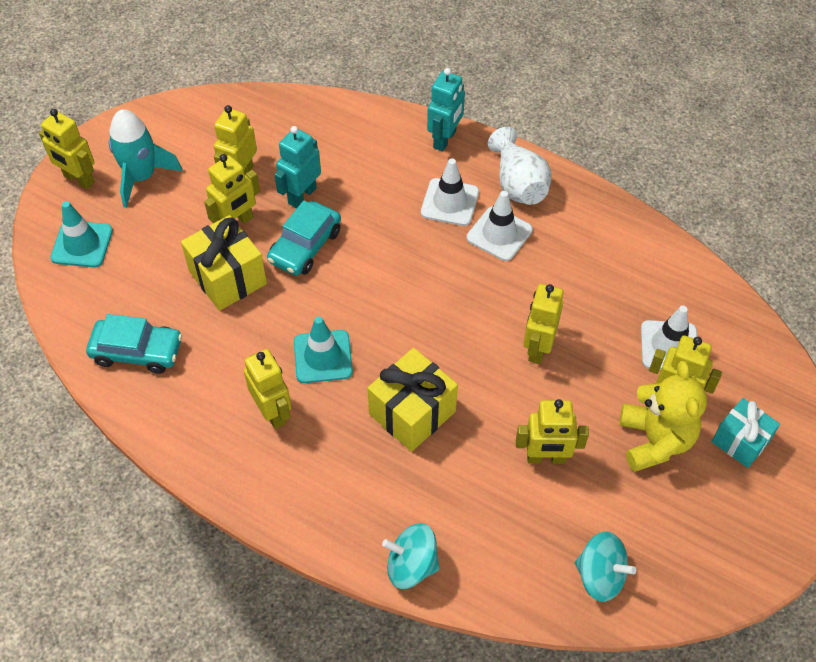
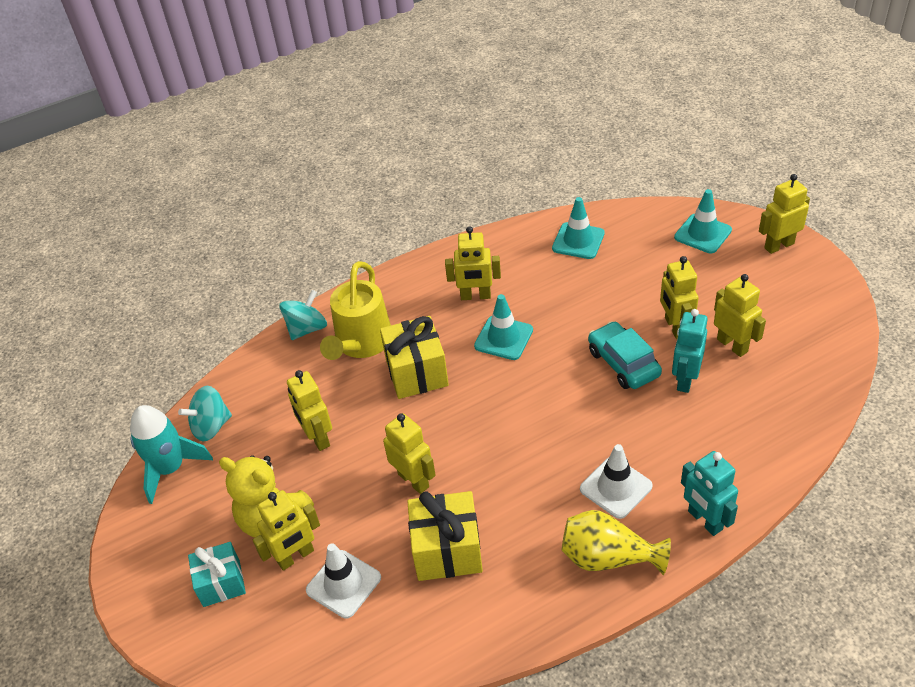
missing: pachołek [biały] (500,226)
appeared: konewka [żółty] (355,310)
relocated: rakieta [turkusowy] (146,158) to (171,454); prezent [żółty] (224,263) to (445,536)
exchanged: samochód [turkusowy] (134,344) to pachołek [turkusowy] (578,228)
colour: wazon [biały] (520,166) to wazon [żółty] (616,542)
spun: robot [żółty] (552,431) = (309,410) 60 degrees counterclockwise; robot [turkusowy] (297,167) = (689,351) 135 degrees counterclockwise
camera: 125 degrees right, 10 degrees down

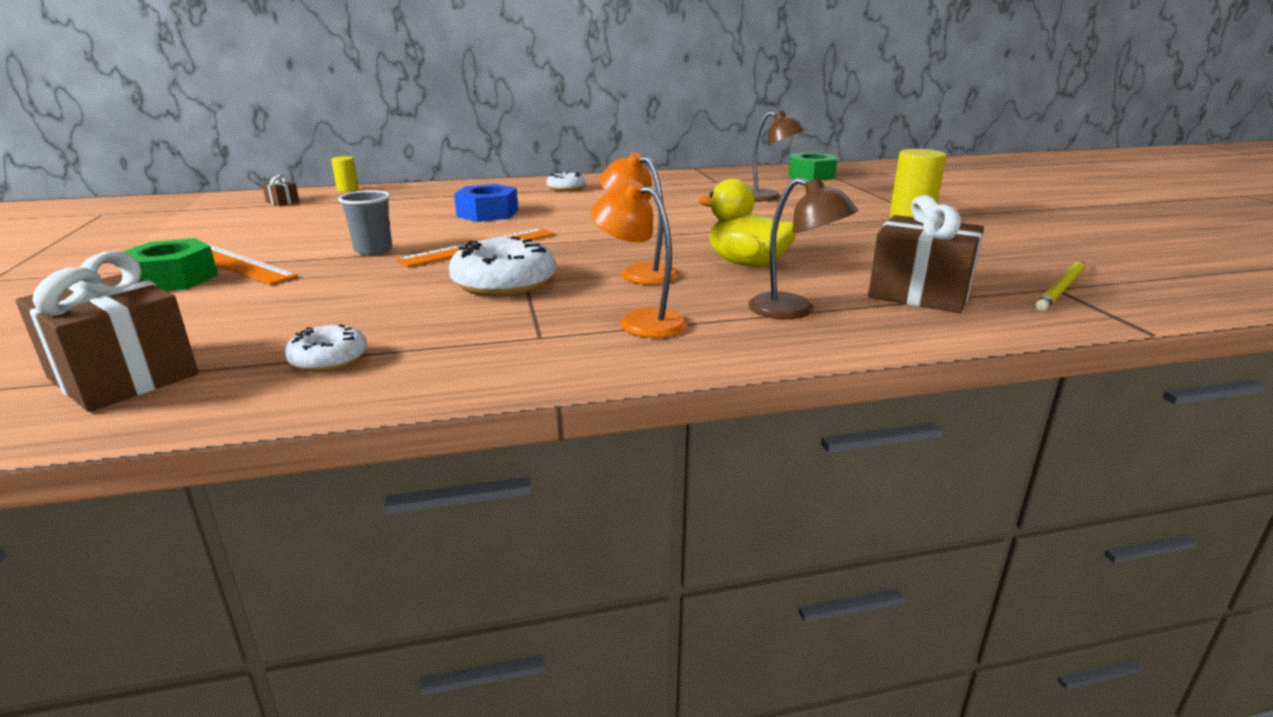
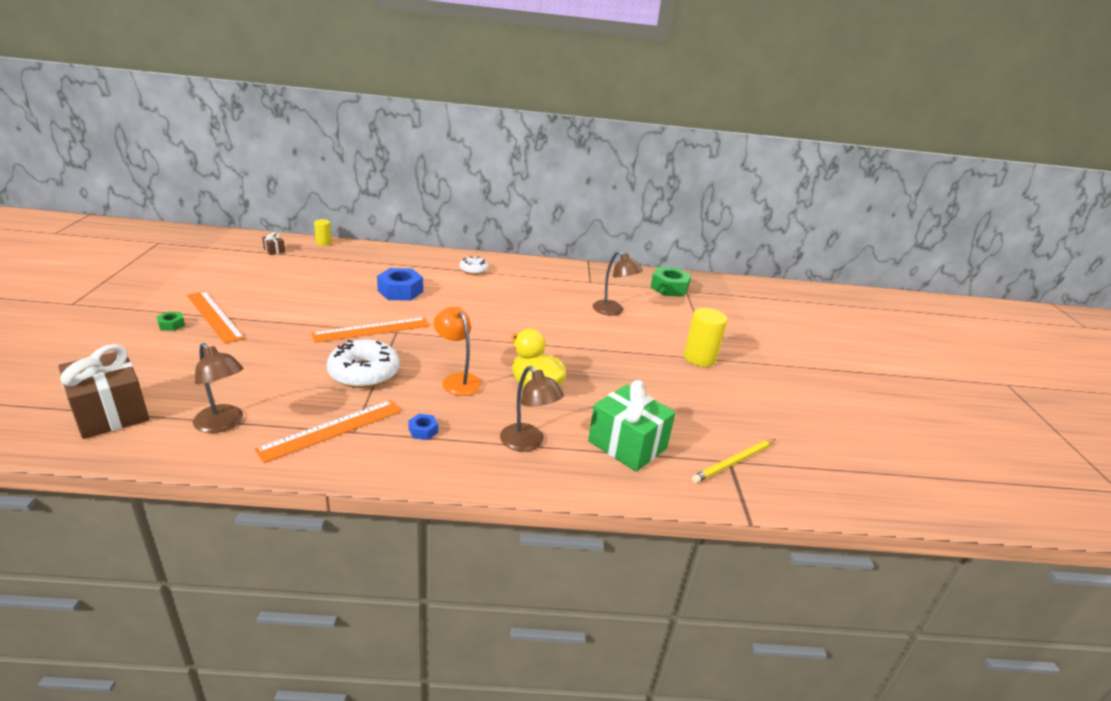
missing: szklanka [szary] (365,222)
appeared: linijka [pomarańczowy] (328,431)
exchanged: donut [biały] (326,348) to lampka [brązowy] (218,388); lampka [pomarańczowy] (639,259) to nakrętka [niebieski] (423,427)
colour: prezent [brązowy] (926,254) to prezent [zielony] (632,426)
size: nakrętka [zielony] (170,264) = (170,321) x0.48
camera: 10 degrees right, 5 degrees up

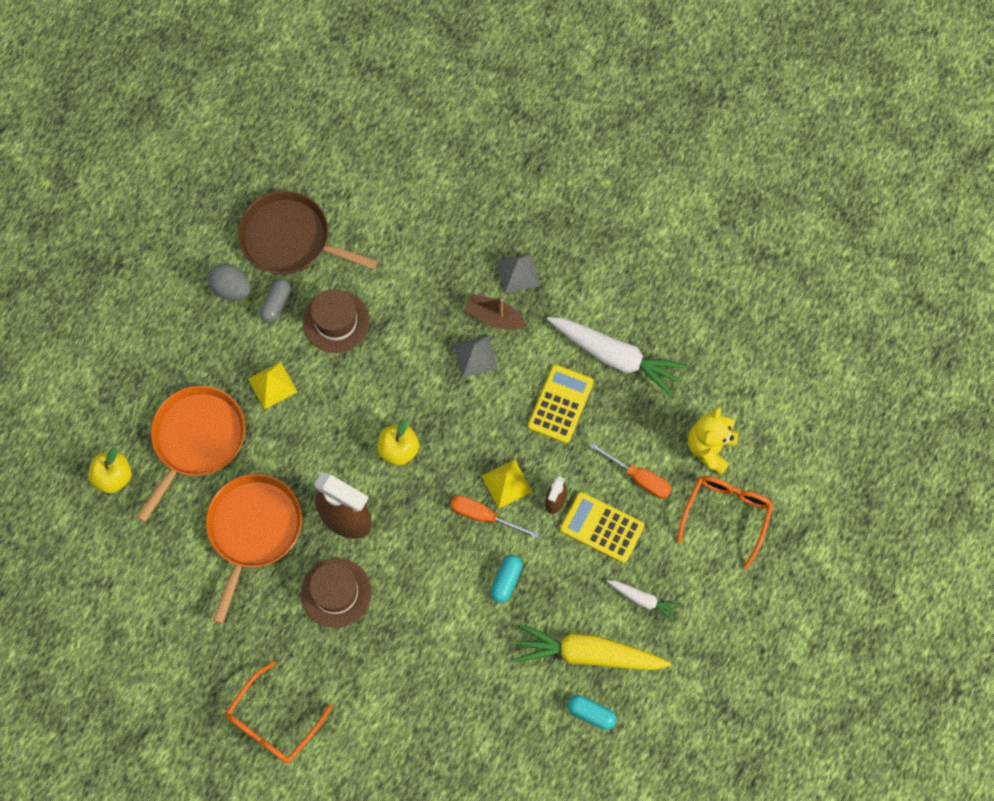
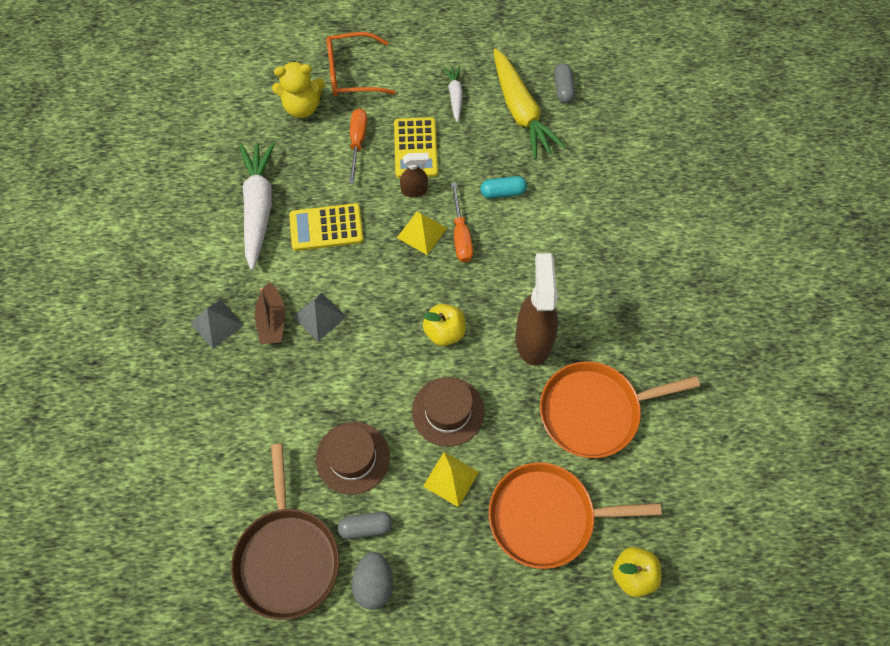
missing: okulary [pomarańczowy] (279,712)
relocated: kapelusz [brązowy] (336,593) to (448,412)
colour: kapsułka [turkusowy] (592,712) to kapsułka [szary] (564,83)
camera: 120 degrees left, 5 degrees down

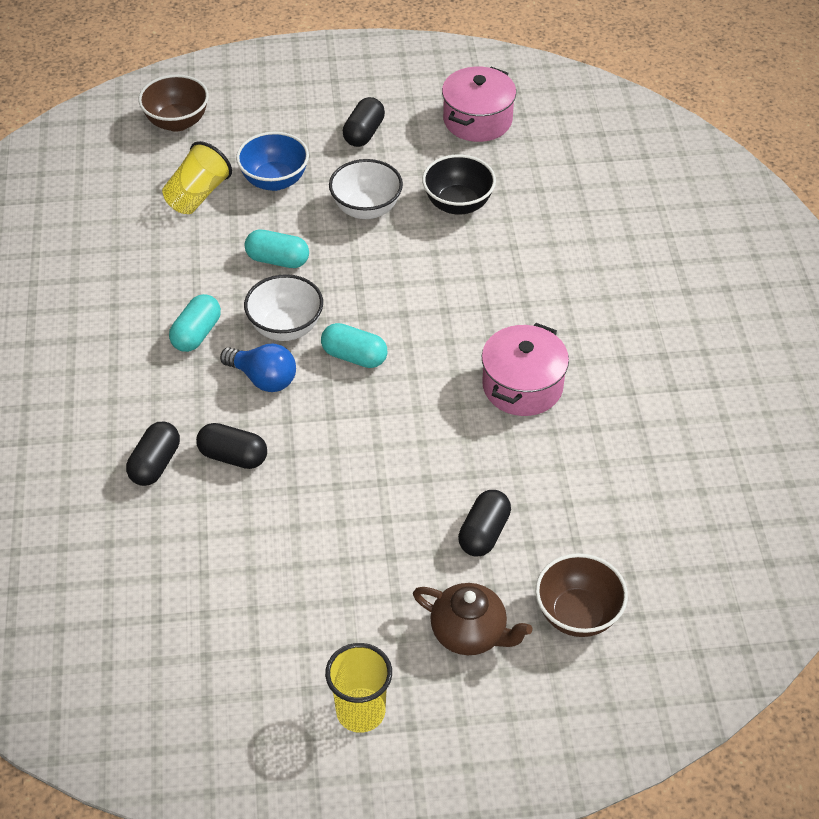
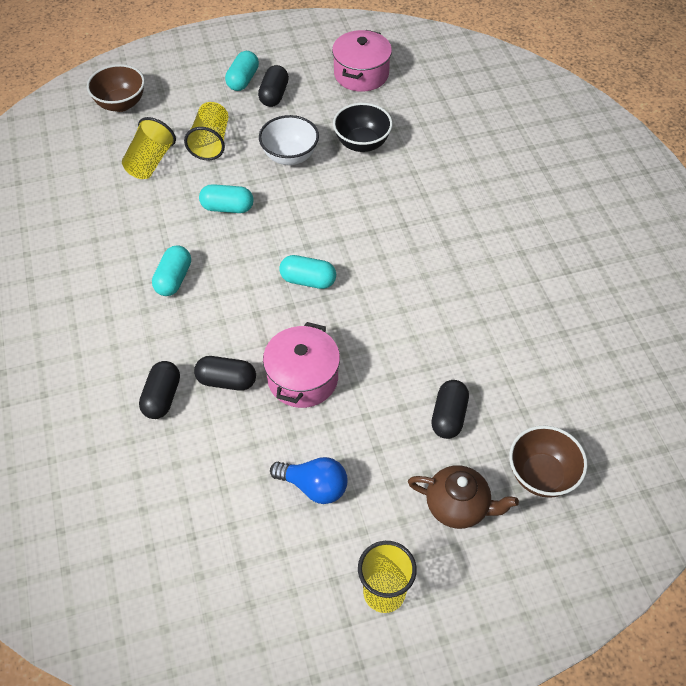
missing: miska [biały] (283,307)
appeared: kapsułka [turkusowy] (242,71)
relocated: garnek [różowy] (525,369) to (301,365); żarówka [niebieski] (258,368) to (308,480)
exchanged: miska [niebieski] (272,161) to szklanka [żółty] (206,131)
camera: 10 degrees left, 5 degrees up

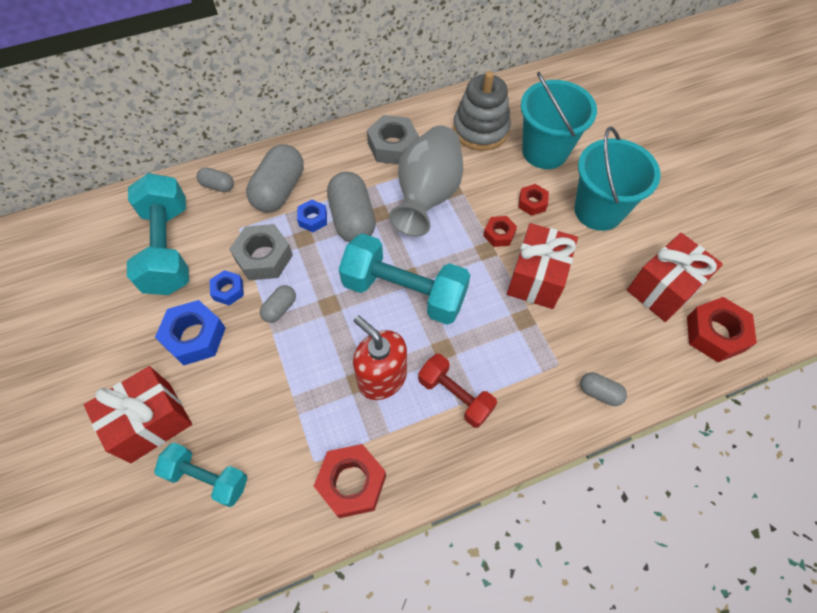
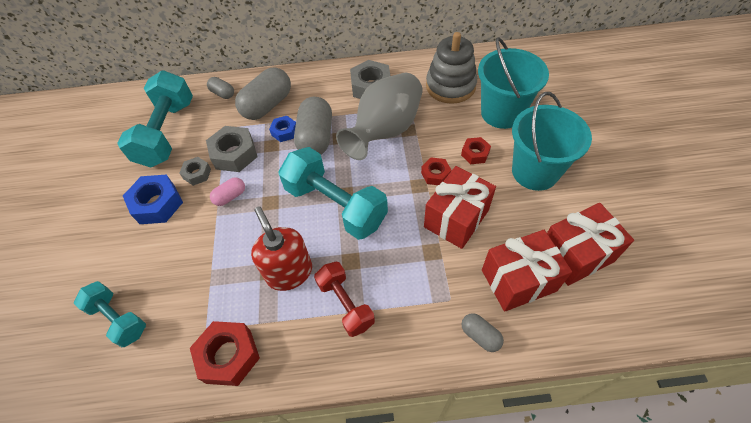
missing: nakrętka [czerwony] (722,329)
relocated: prezent [czerwony] (138,414) to (527,271)
colour: nakrętka [niebieski] (227,287) to nakrętka [szary] (195,171); kapsułka [szary] (278,304) to kapsułka [różowy] (227,191)
camera: 20 degrees right, 5 degrees down

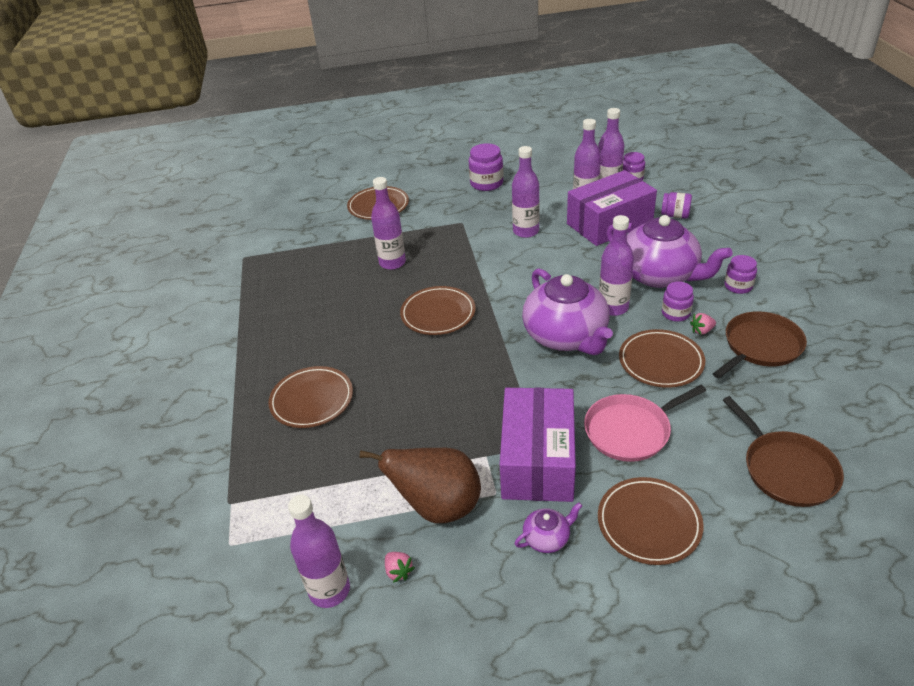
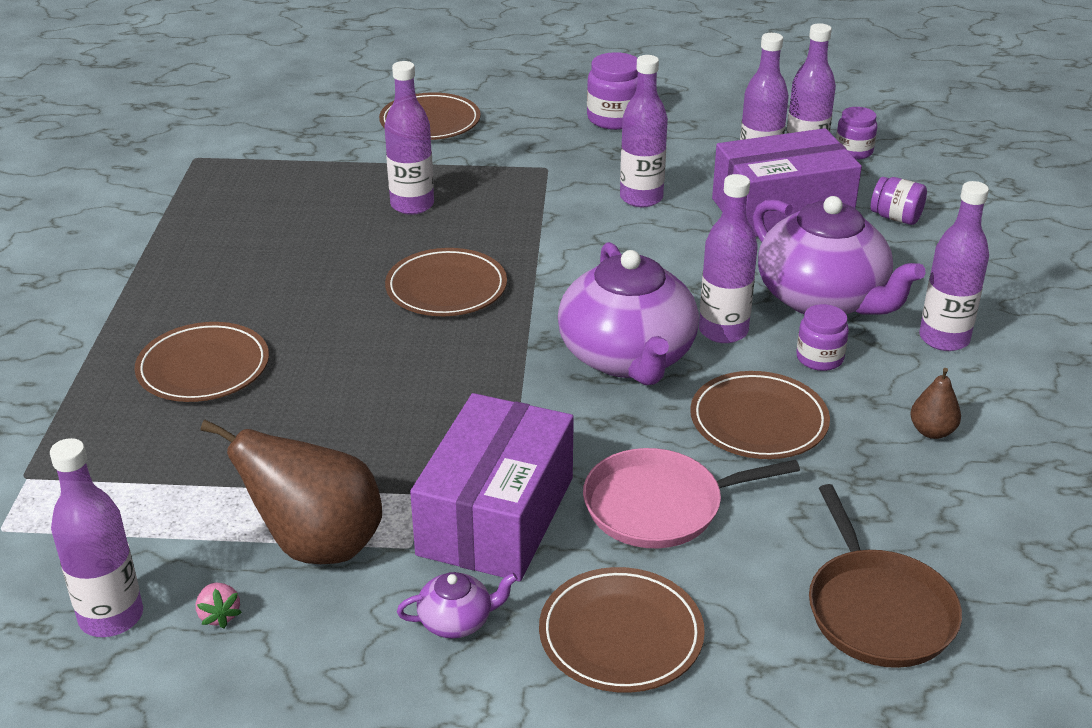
missing: truskawka [różowy] (703,324)
exchanged: patelnia [brązowy] (760,345) to gruszka [brązowy] (935,403); słoik [fioletowy] (740,274) to butelka [fioletowy] (954,266)
camera: 10 degrees right, 5 degrees down

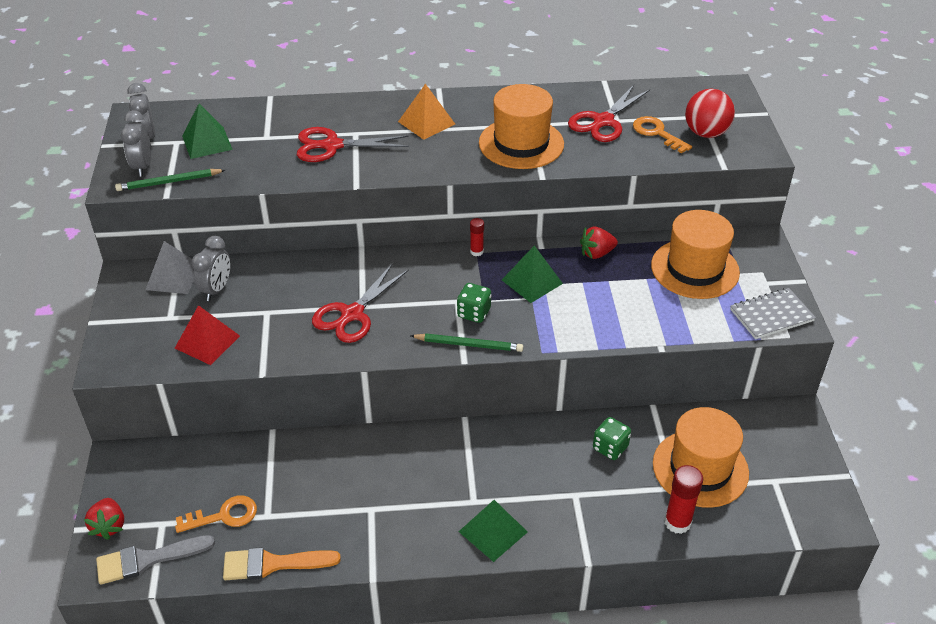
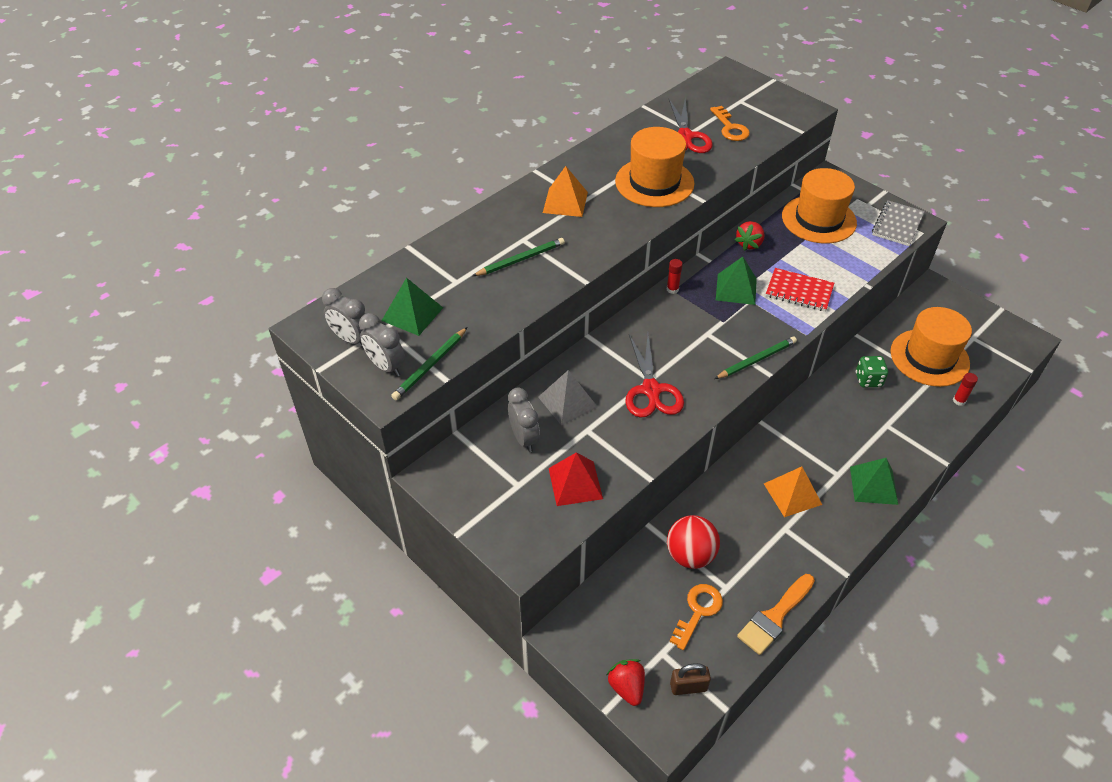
missing: kostka do gry [zielony] (474,303)
appeared: piramida [pomarańczowy] (793,492); zeszyt [czerwony] (800,290)
relocated: piramida [szary] (169,267) to (568,397); piłka [czerwony] (710,113) to (693,542)
exchanged: nożyczki [czerwony] (353,144) to ołówek [zielony] (519,257); pędzel [szary] (155,560) to kłódka [brązowy] (690,679)
spun: truskawka [czerwony] (104,519) = (626,682) 150 degrees counterclockwise; klucz [pomarańczowy] (662,134) = (730,123) 120 degrees counterclockwise
size: klej w sztyfcie [czerwony] (683,499) = (965,389) x0.58
camera: 40 degrees left, 5 degrees up

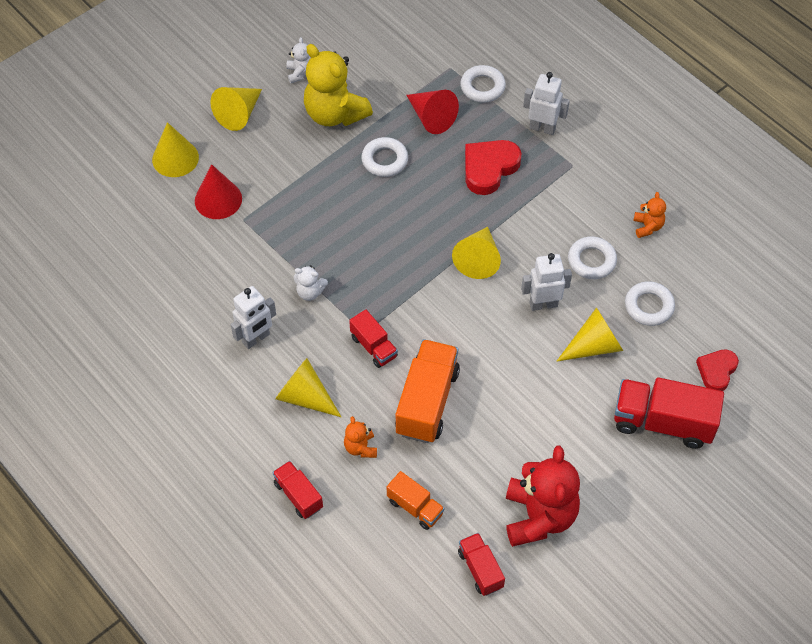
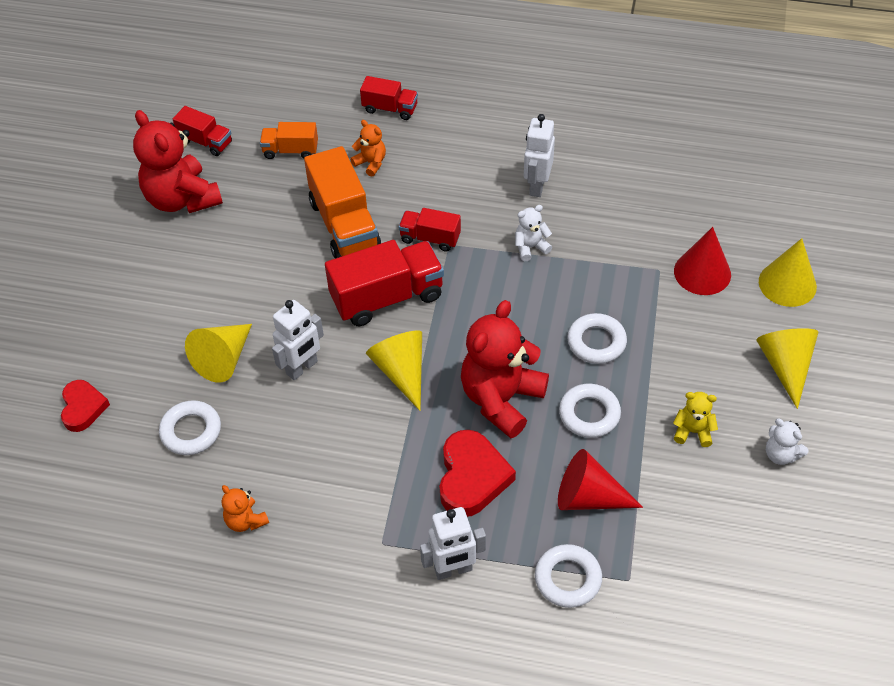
missing: stożek [żółty] (308,387)
appeared: miś [czerwony] (505,369)
relocated: ciężarówka [czerwony] (669,413) to (384,283); pierścień [biały] (592,257) to (597,338)
size: miś [żółty] (338,85) = (695,419) x0.46
camera: 145 degrees right, 5 degrees down

